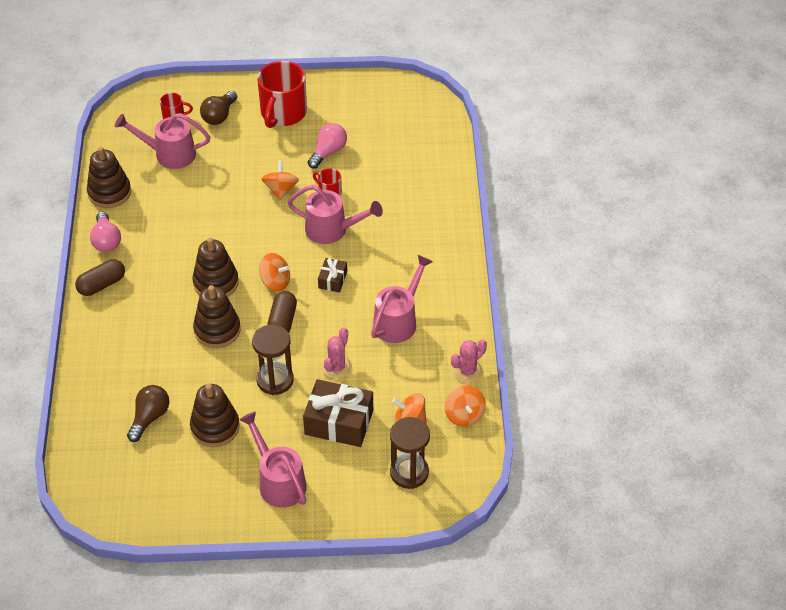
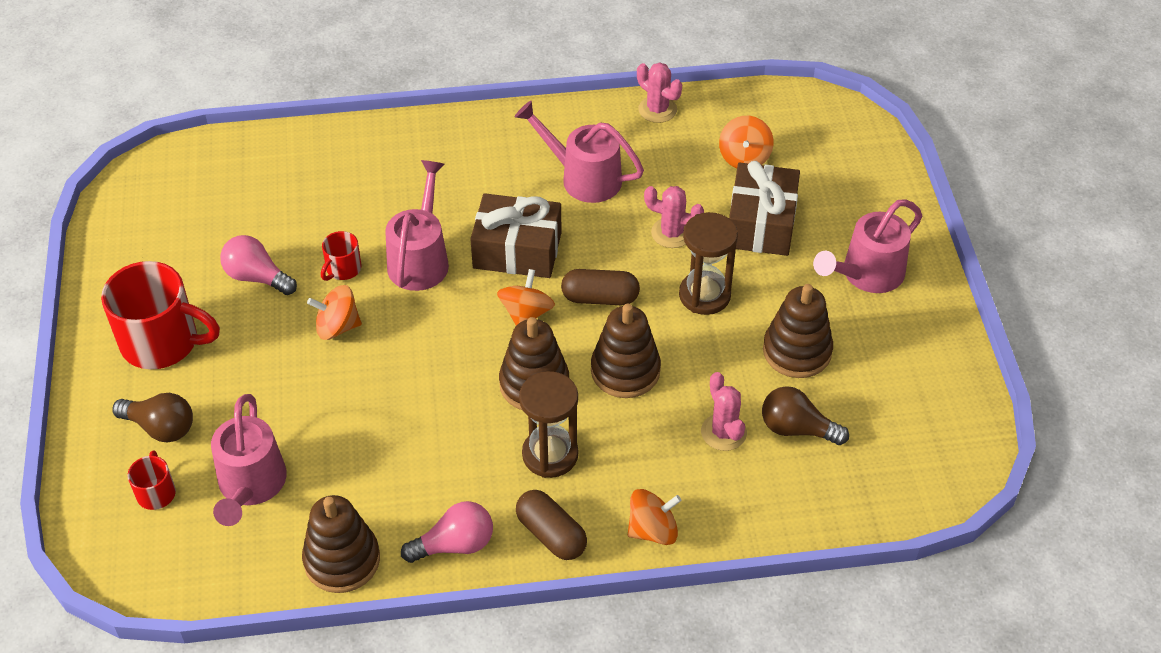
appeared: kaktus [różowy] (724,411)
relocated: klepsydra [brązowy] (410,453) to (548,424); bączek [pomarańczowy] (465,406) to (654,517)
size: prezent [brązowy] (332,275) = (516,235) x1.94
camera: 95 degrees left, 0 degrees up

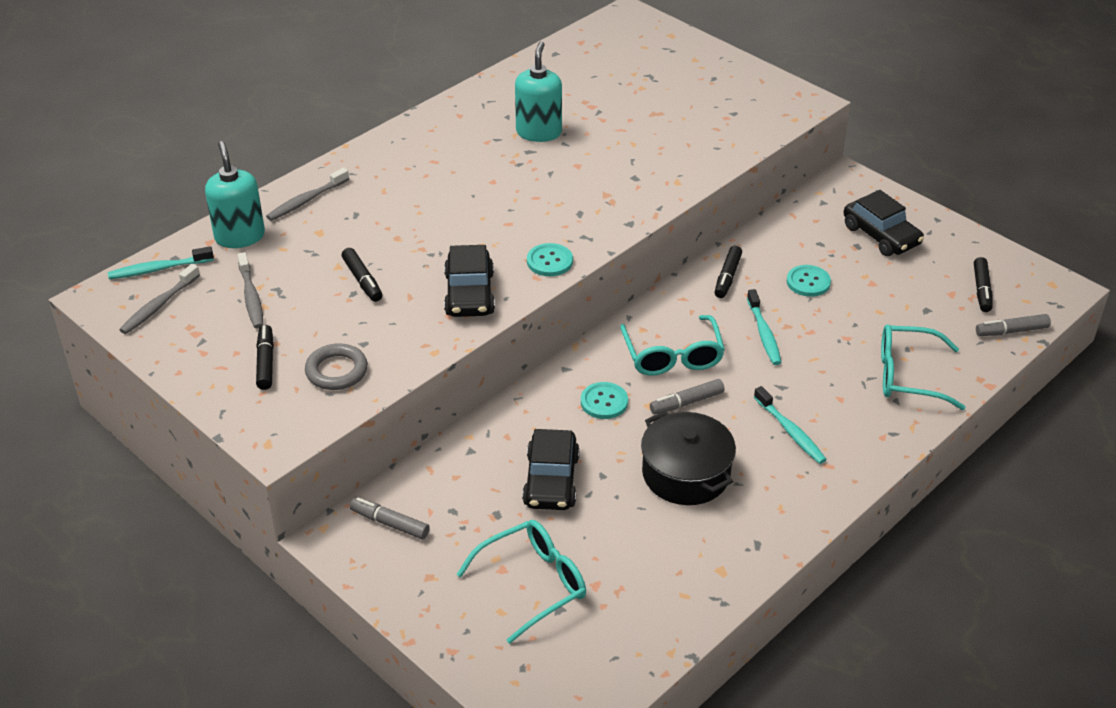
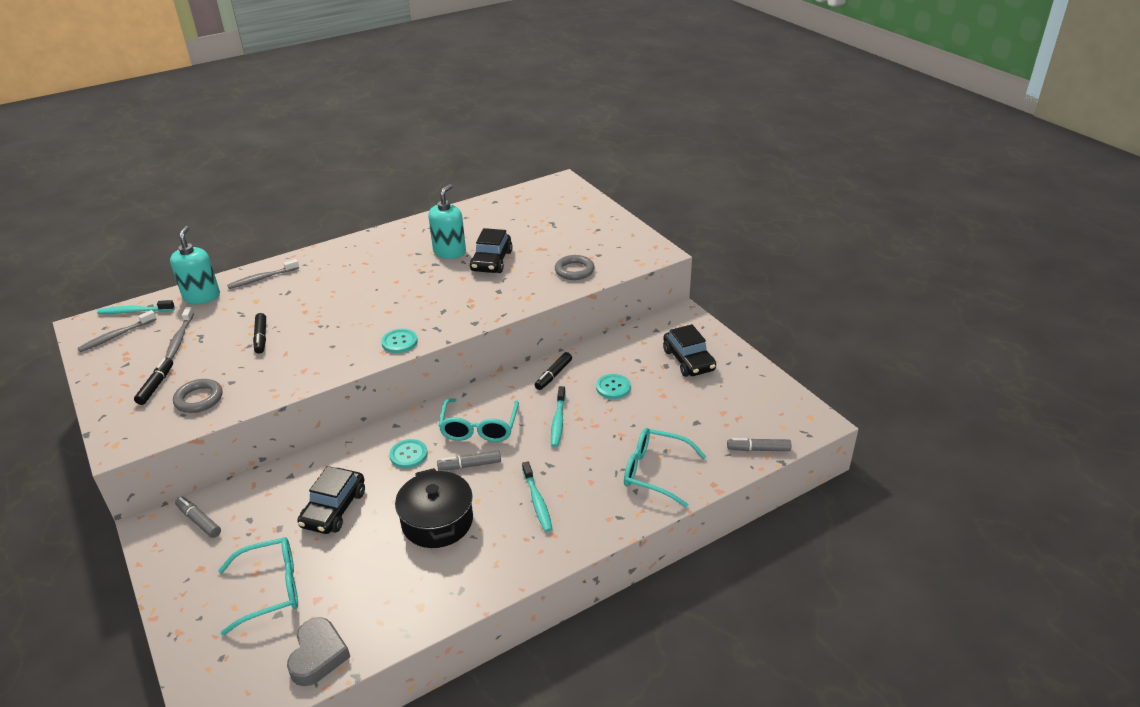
missing: flamaster [czarny] (983,284)
appeared: serce [szary] (318,651); pierścień [szary] (574,267)
relocated: samochód [czarny] (469,281) to (491,250)
camera: 15 degrees right, 5 degrees down

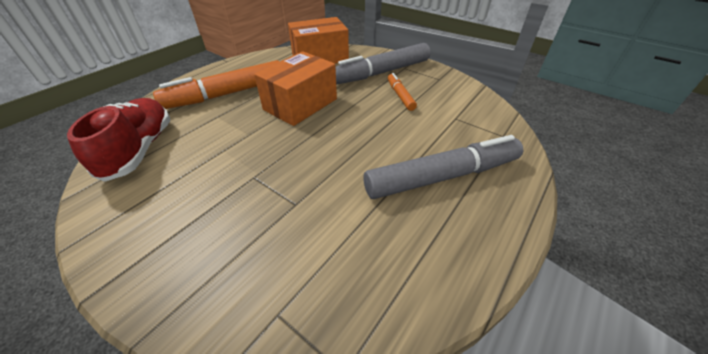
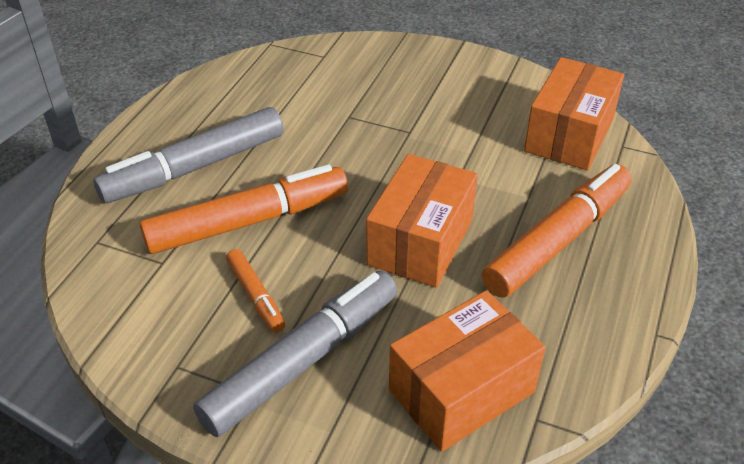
appeared: flamaster [pomarańczowy] (244,209)
exchanged: but [czerwony] (119,140) to pudełko [pomarańczowy] (574,113)
camera: 165 degrees right, 0 degrees up

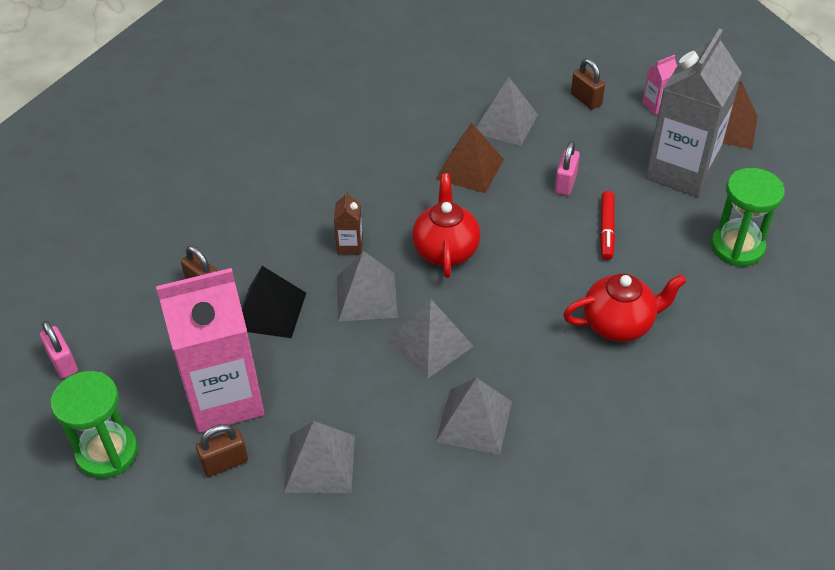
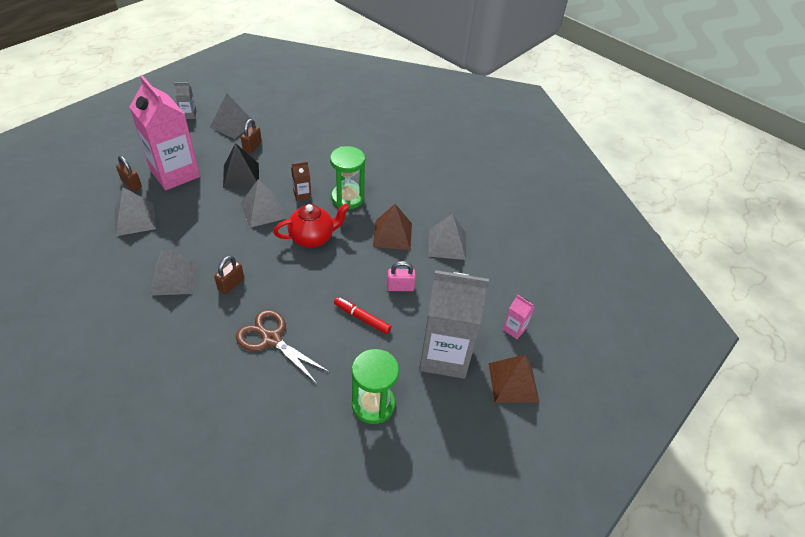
relocated: piramida [szary] (431,338) to (230,116); kłódka [brązowy] (588,84) to (229,275); klepsydra [zielony] (94,424) to (347,177)
exchanged: kłódka [różowy] (58,350) to karton mleka [szary] (185,100); imbryk [czerwony] (624,308) to nożyczki [brązowy] (282,347)
spun: flamaster [czerwony] (607,225) = (362,315) 45 degrees clockwise
camera: 65 degrees right, 0 degrees up

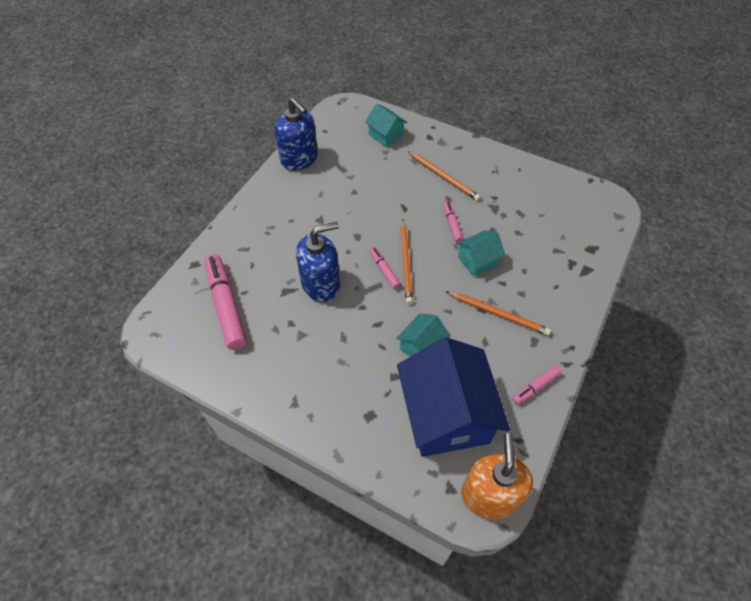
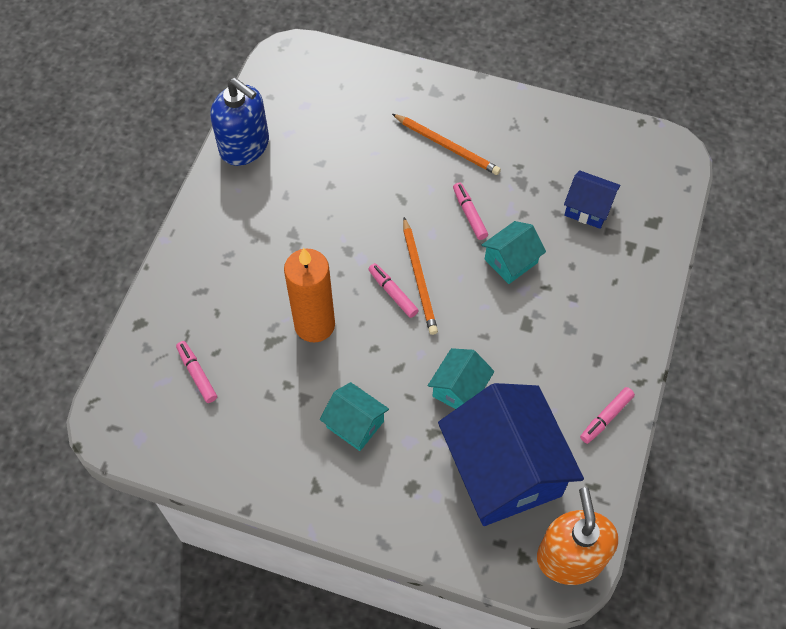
missing: ołówek [pomarańczowy] (498,313)
appeared: domek [niebieski] (592,199)
relocated: domek [turkusowy] (386,125) to (354,416)
exchanged: dozownik mydła [niebieski] (318,262) to świeca [pomarańczowy] (309,294)
size: flamaster [różowy] (225,302) = (196,372) x0.50
camera: 10 degrees left, 5 degrees up

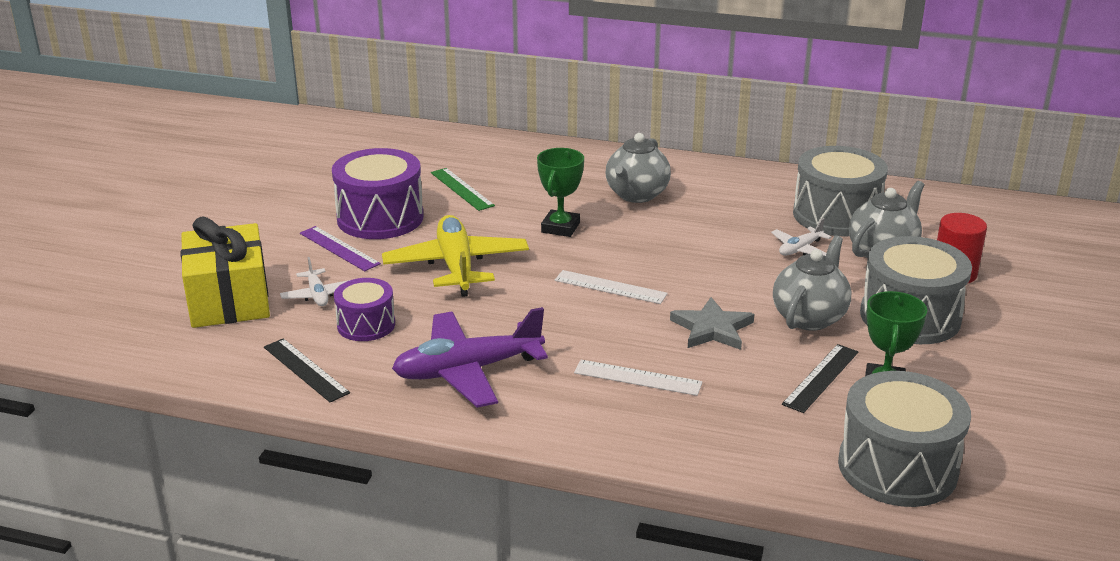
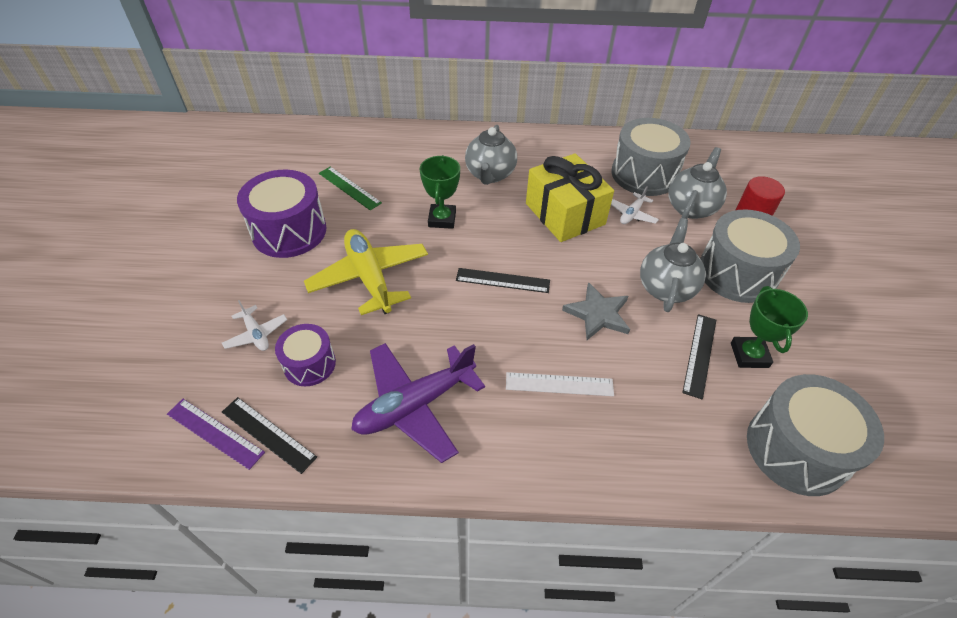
relocated: linijka [fioletowy] (340,248) to (216,434); prezent [żółty] (225,272) to (570,197)
colour: linijka [biały] (611,287) to linijka [czarny] (503,280)
camera: 15 degrees left, 20 degrees up

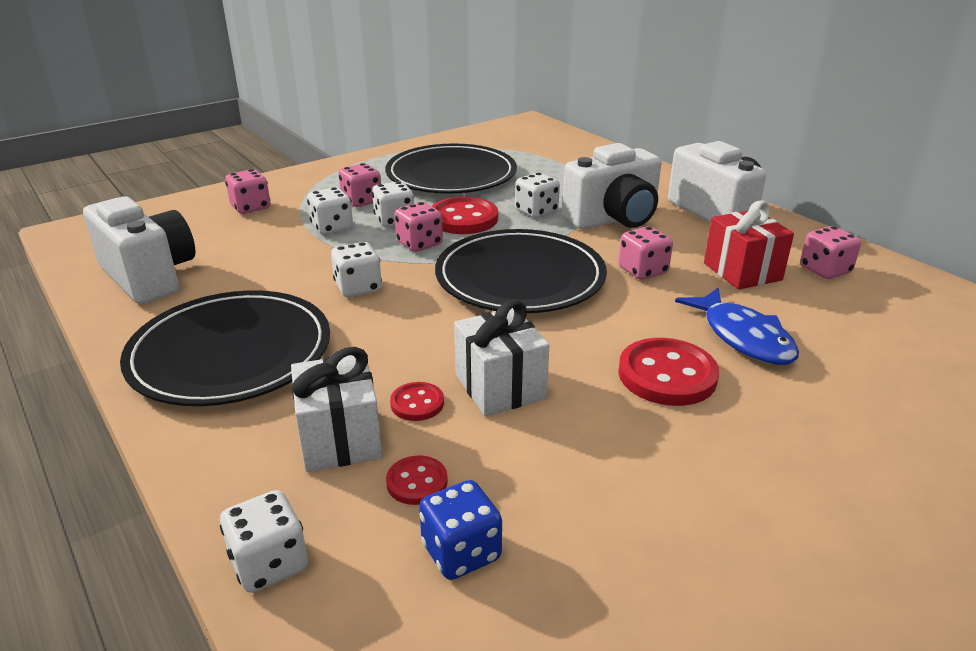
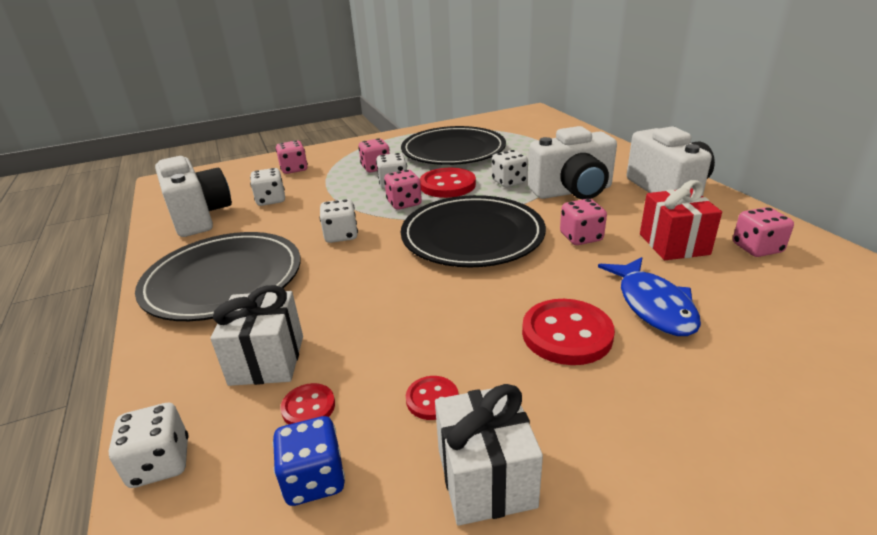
relocated: kostka do gry [biały] (330,211) to (267,187); guzik [czerwony] (417,401) to (432,398); prezent [biały] (501,358) to (489,455)
camera: 15 degrees right, 0 degrees up

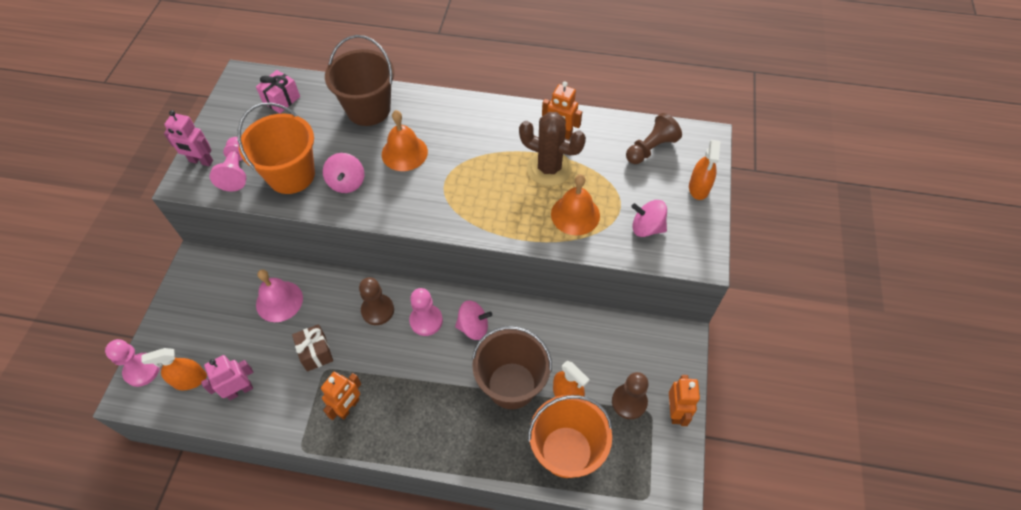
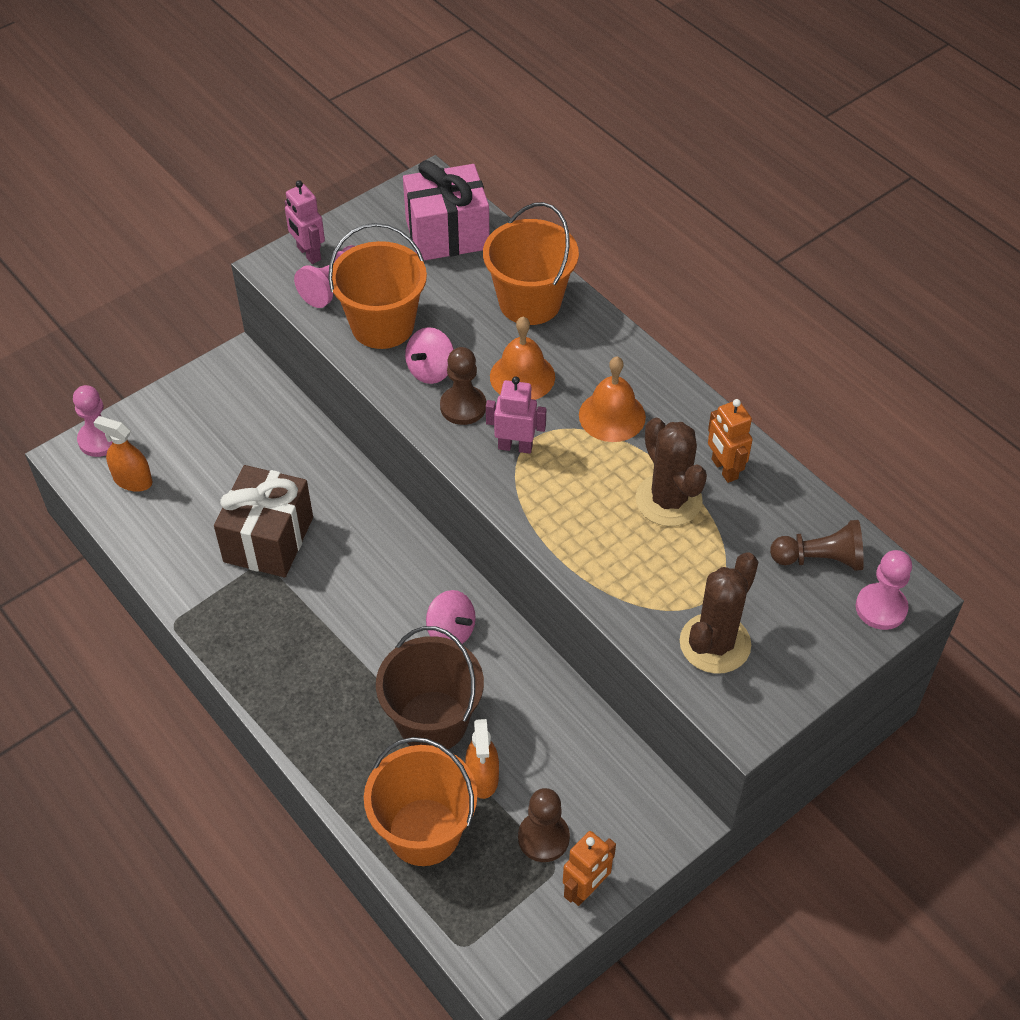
missing: dzwonek [różowy] (279,295); robot [pomarańczowy] (341,396); spryskiwacz [pomarańczowy] (704,170)
relocated: pionek [brązowy] (376,301) to (463,386); robot [różowy] (227,377) to (516,415); dzwonek [pomarańczowy] (575,205) to (612,399); pionek [różowy] (426,312) to (884,590)
exchanged: bączek [różowy] (649,218) to kaktus [brązowy] (719,613)
colour: wiadro [brązowy] (359,80) to wiadro [pomarańczowy] (531,263)
size: prezent [brązowy] (312,347) = (263,521) x1.83; prezent [różowy] (278,91) = (446,210) x1.83
camera: 40 degrees right, 5 degrees down

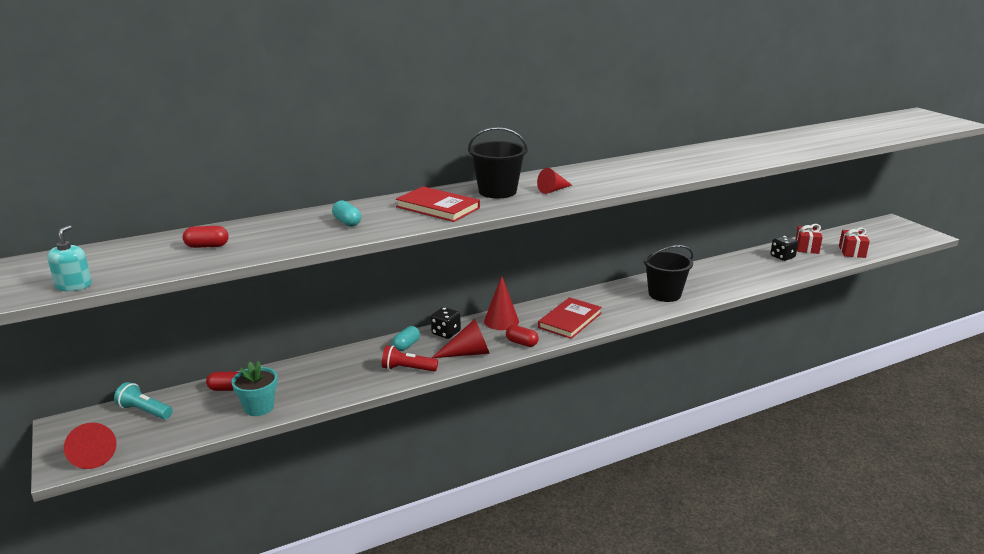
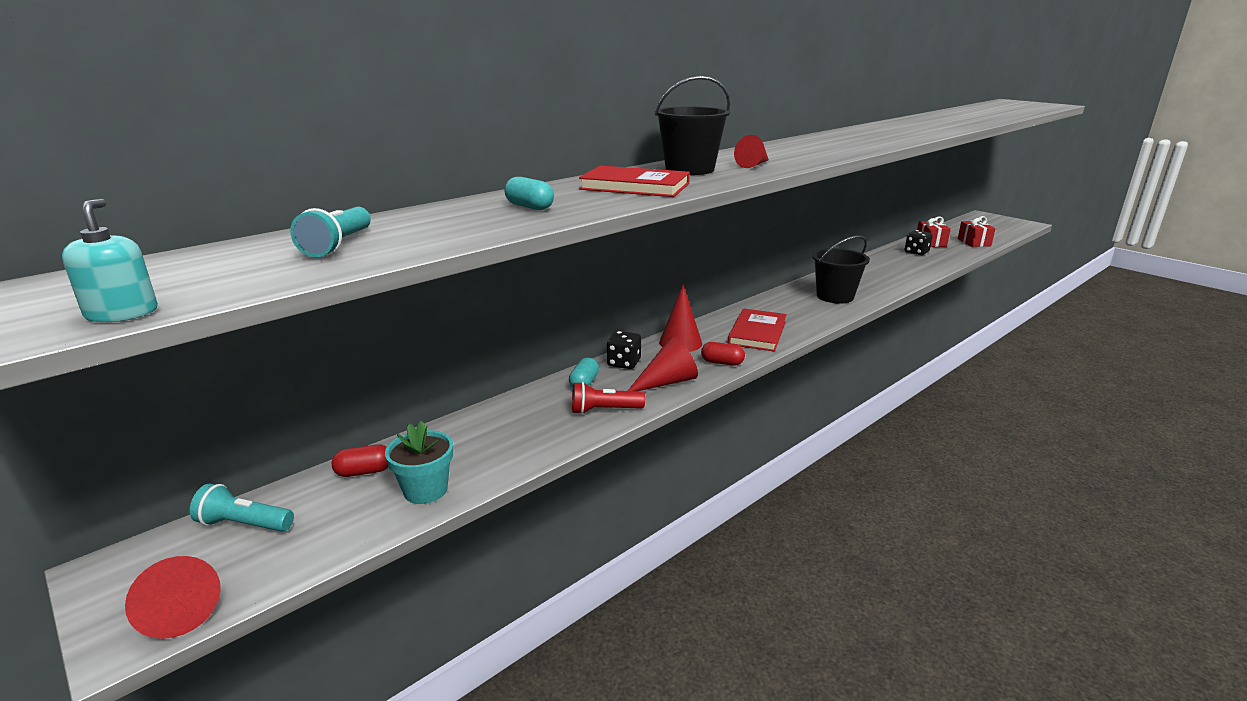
exchanged: kapsułka [czerwony] (206,237) to latarka [turkusowy] (330,232)
camera: 15 degrees left, 0 degrees up

